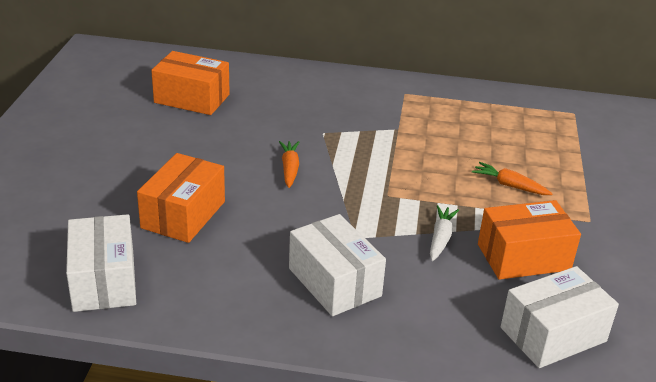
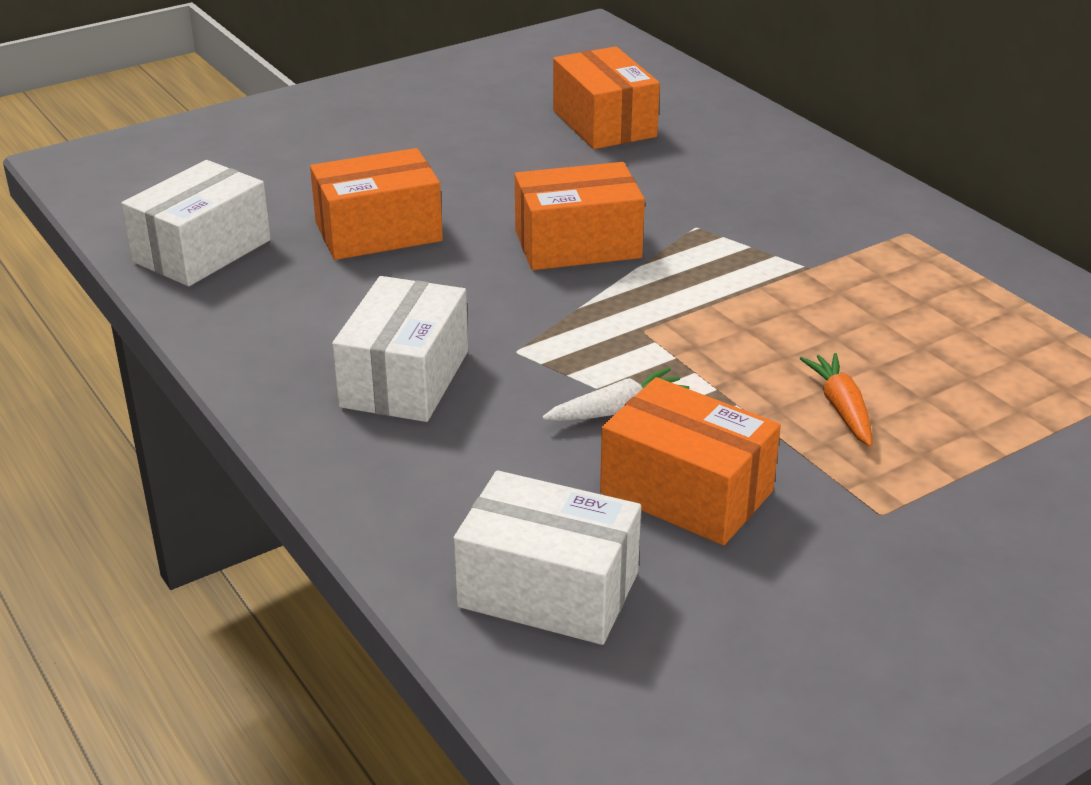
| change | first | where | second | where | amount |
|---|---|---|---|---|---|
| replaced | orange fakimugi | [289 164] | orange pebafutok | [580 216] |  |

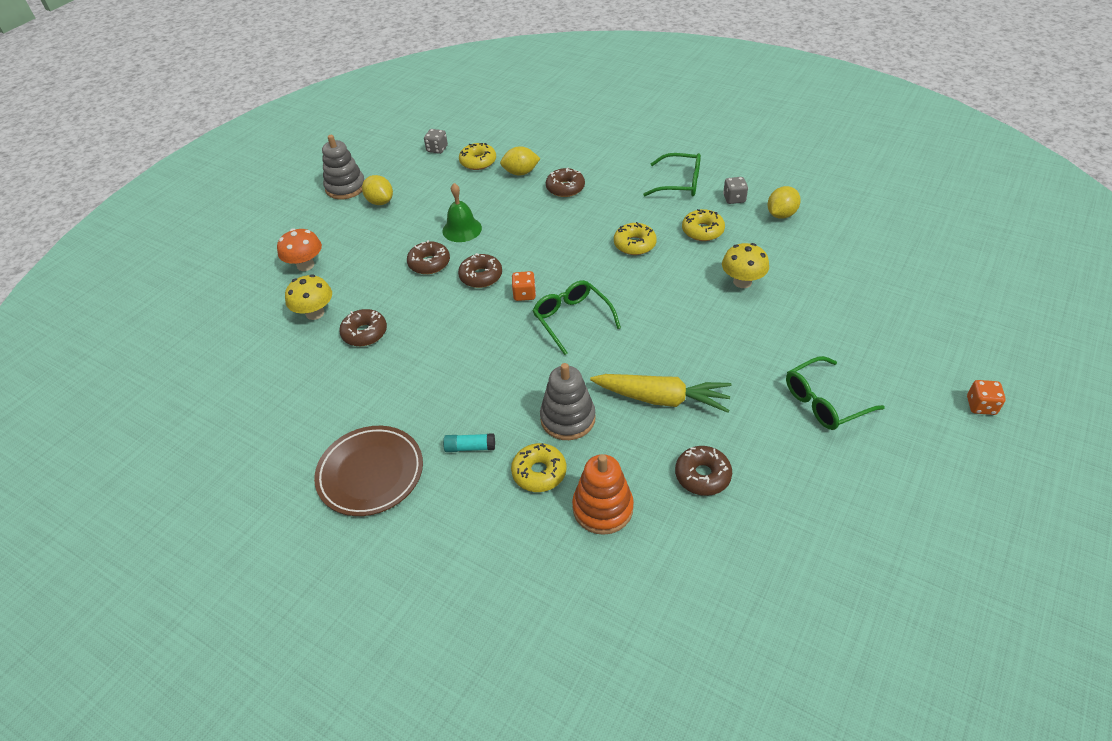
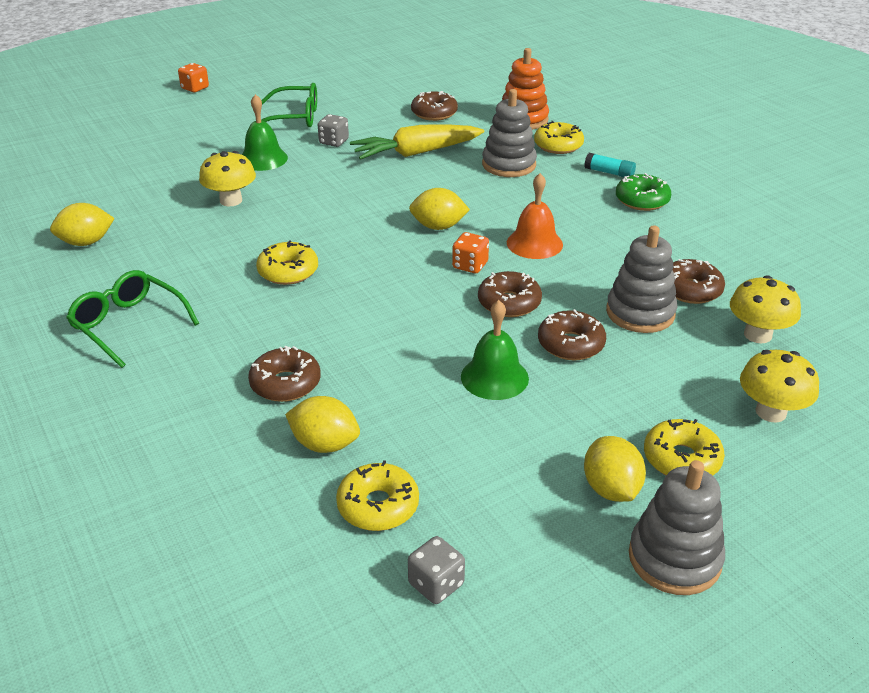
| change | first | where | second | where | amount |
|---|---|---|---|---|---|
| recoloured | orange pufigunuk | [299 249] | yellow pufigunuk | [779 386] |  |
| removed | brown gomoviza | [368 471] |  |  |  |
| replaced | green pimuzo | [577 317] | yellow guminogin | [439 209] |  |
| turned | yellow fakimugi | [660 393] |  | [417 142] | 60 degrees counterclockwise |
| moved | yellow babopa | [703 225] |  | [684 447] |  |
| moved | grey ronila | [735 190] |  | [333 130] |  |
| added |  |  | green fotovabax | [265 132] |  |
| added |  |  | orange fotovabax | [535 216] |  |
| added |  |  | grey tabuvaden | [641 279] |  |
| added |  |  | green babopa | [643 192] |  |

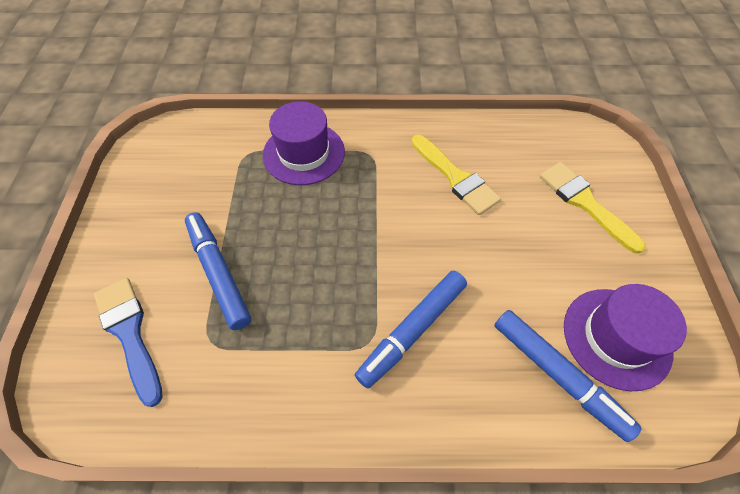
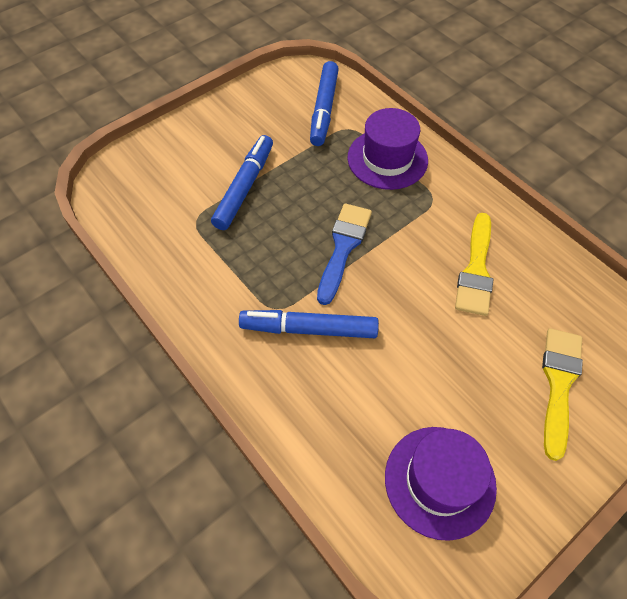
| change | first | where | second | where | amount |
|---|---|---|---|---|---|
| moved | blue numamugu | [128 342] |  | [344 254] |  |
| moved | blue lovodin | [568 376] |  | [324 103] |  |

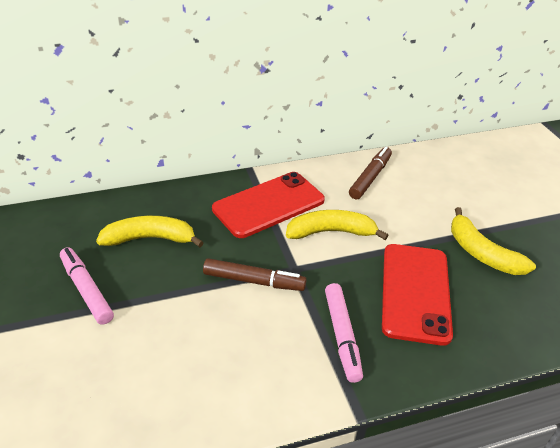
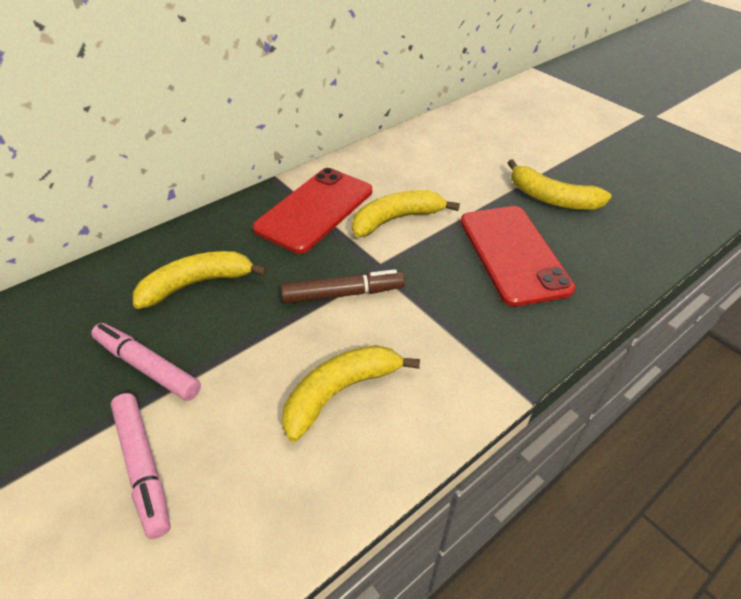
| change | first | where | second | where | amount |
|---|---|---|---|---|---|
| moved | pink lovodin | [344 333] |  | [141 466] |  |
| removed | brown lovodin | [370 173] |  |  |  |
| added |  |  | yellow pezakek | [351 393] |  |

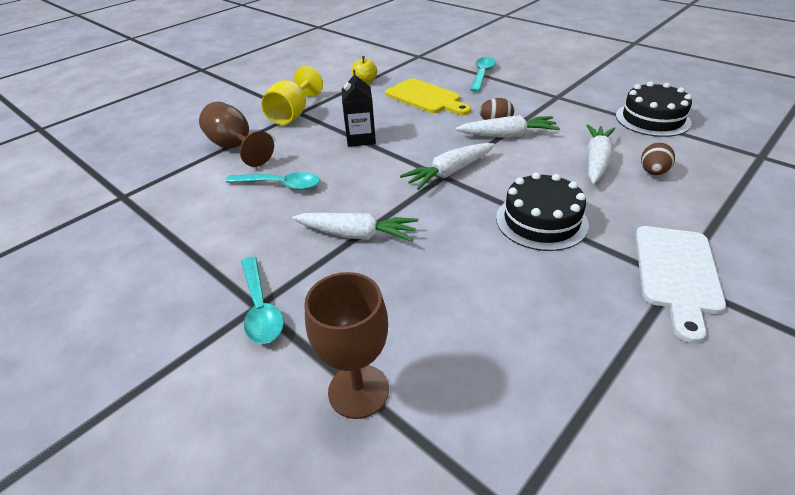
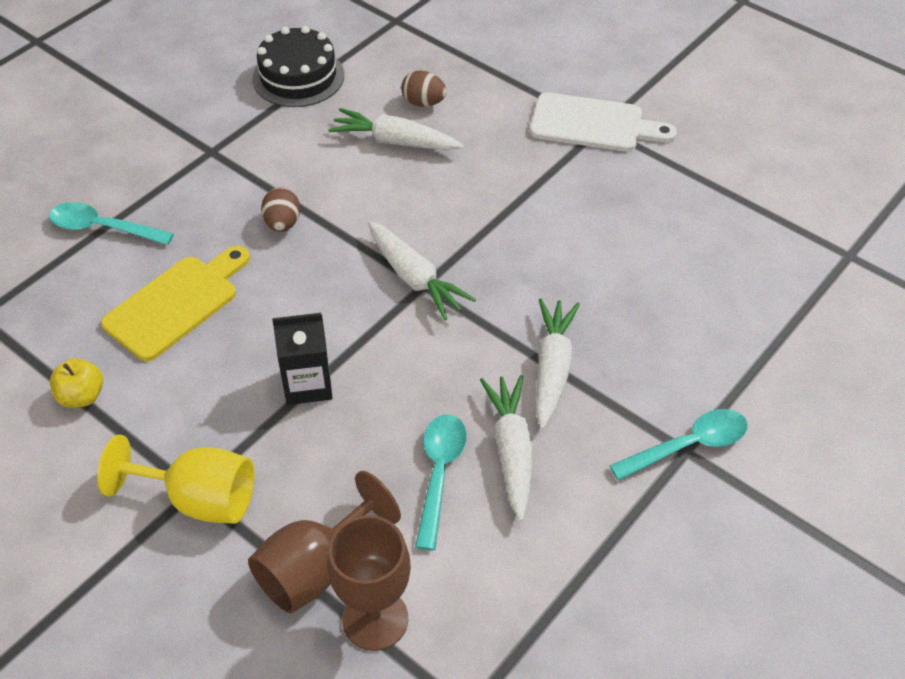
| change | first | where | second | where | amount |
|---|---|---|---|---|---|
| moved | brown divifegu | [346 345] |  | [369 583] |  |
| moved | white fakimugi | [507 126] |  | [506 448] |  |
| removed | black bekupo | [542 211] |  |  |  |

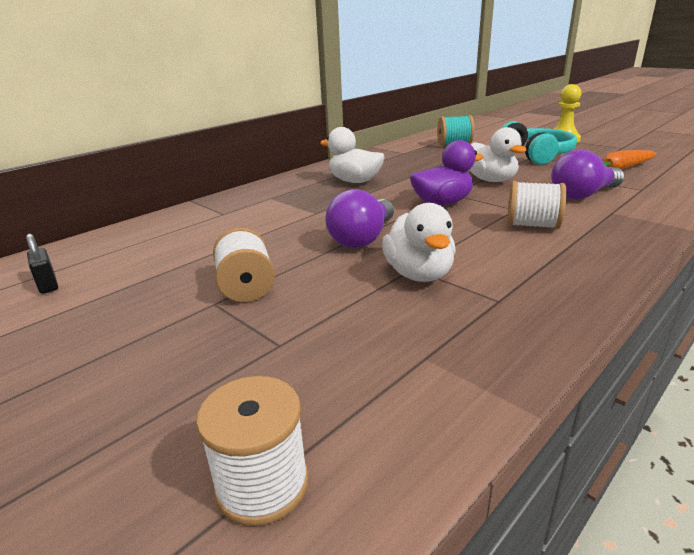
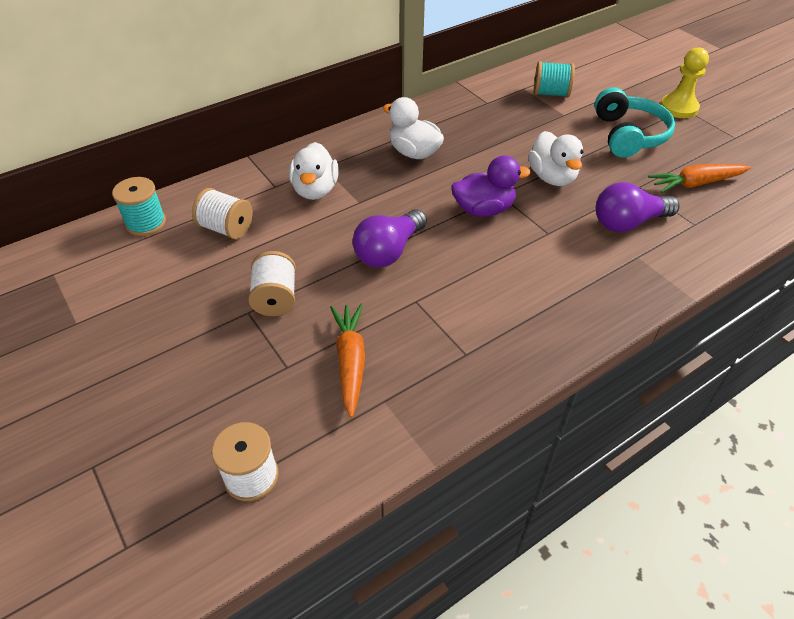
| change | first | where | second | where | amount |
|---|---|---|---|---|---|
| removed | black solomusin | [42 264] |  |  |  |
| moved | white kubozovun | [419 242] |  | [314 171] |  |
| moved | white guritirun | [537 205] |  | [222 213] |  |
| added |  |  | turquoise guritirun | [139 206] |  |
| added |  |  | orange fakimugi | [347 361] |  |

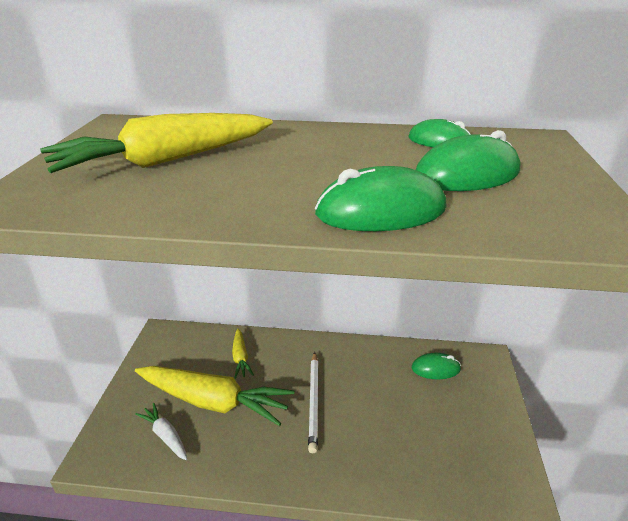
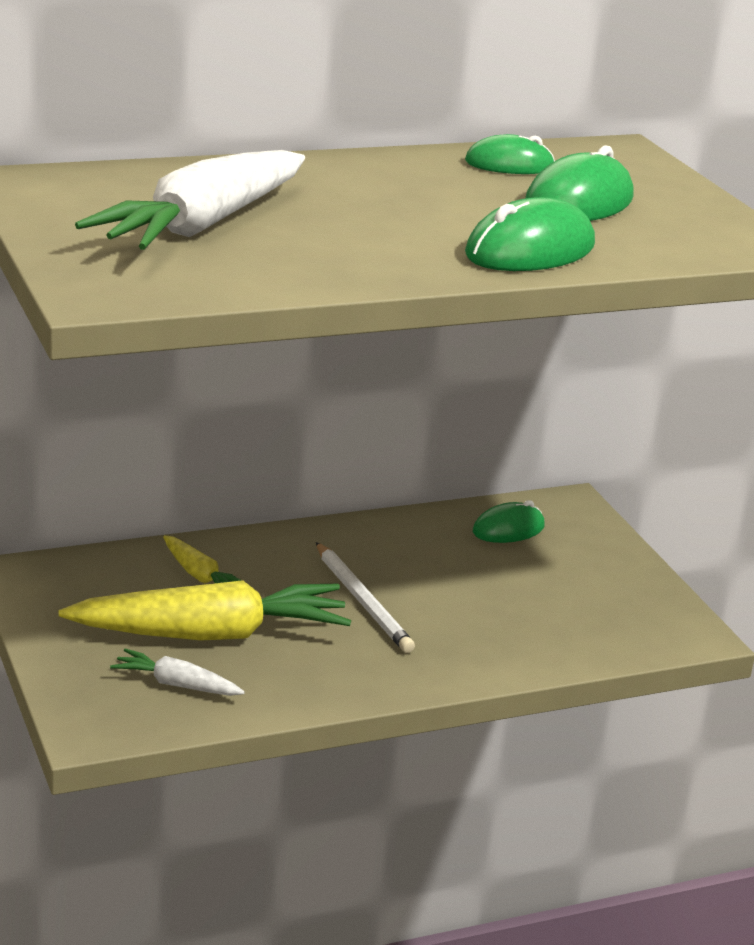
| change | first | where | second | where | amount |
|---|---|---|---|---|---|
| recoloured | yellow fakimugi | [156 143] | white fakimugi | [190 200] |  |

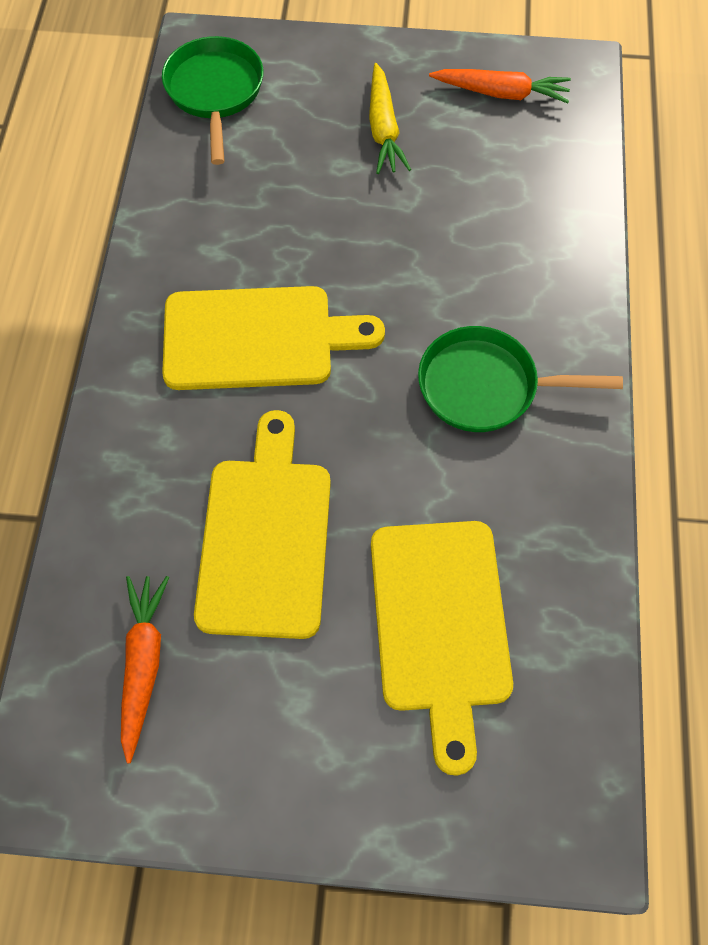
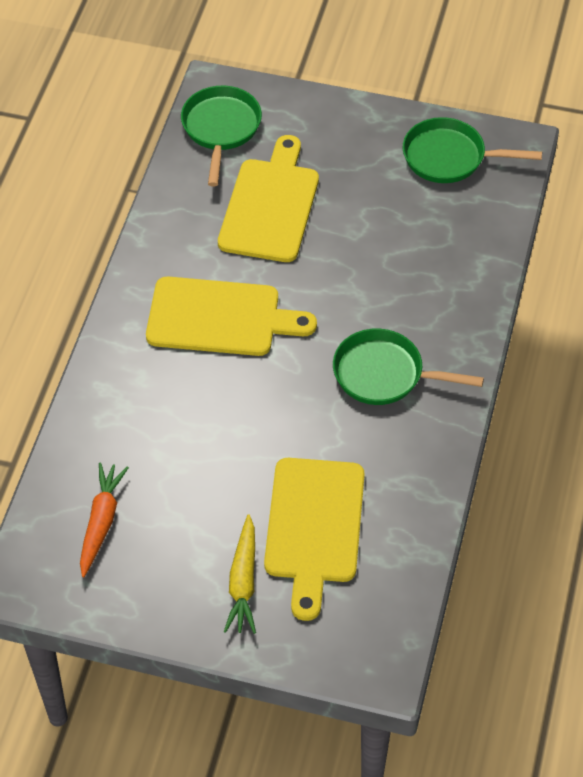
| change | first | where | second | where | amount |
|---|---|---|---|---|---|
| moved | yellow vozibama | [262 524] |  | [268 198] |  |
| moved | yellow fakimugi | [390 118] |  | [240 574] |  |
| replaced | orange fakimugi | [500 86] | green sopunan | [472 150] |  |

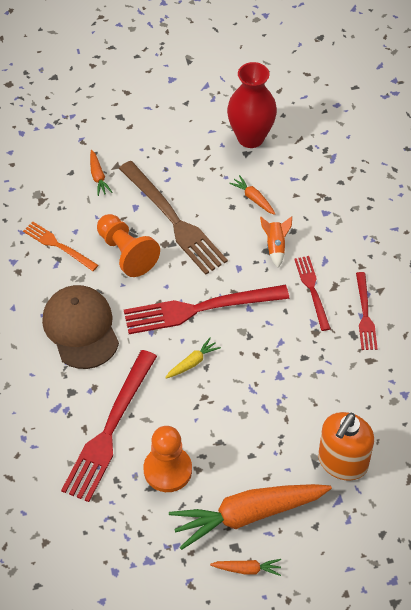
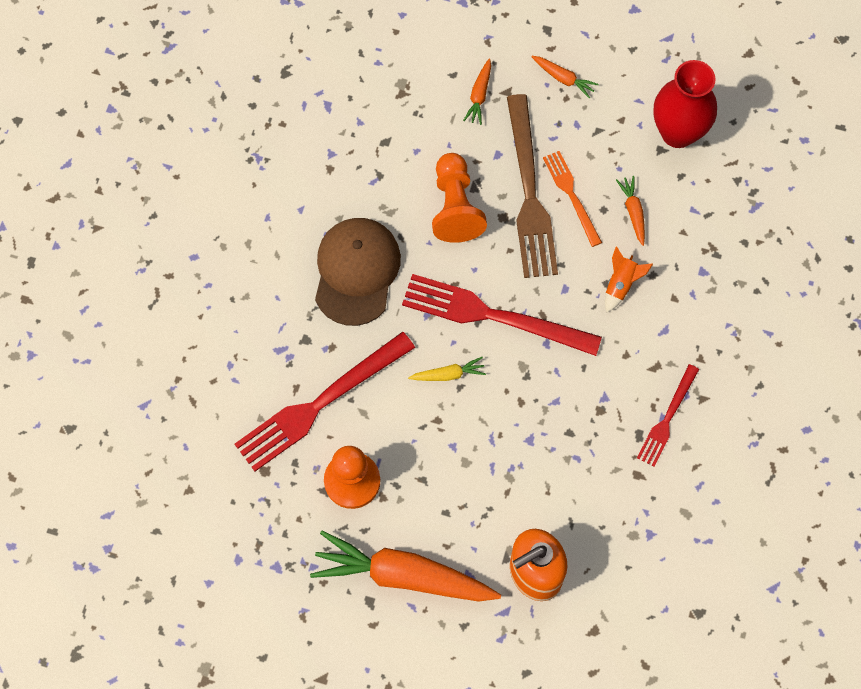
| change | first | where | second | where | amount |
|---|---|---|---|---|---|
| moved | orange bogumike | [60 246] |  | [572 199] |  |
| moved | orange fakimugi | [245 567] |  | [565 77] |  |
| removed | red bogumike | [312 293] |  |  |  |

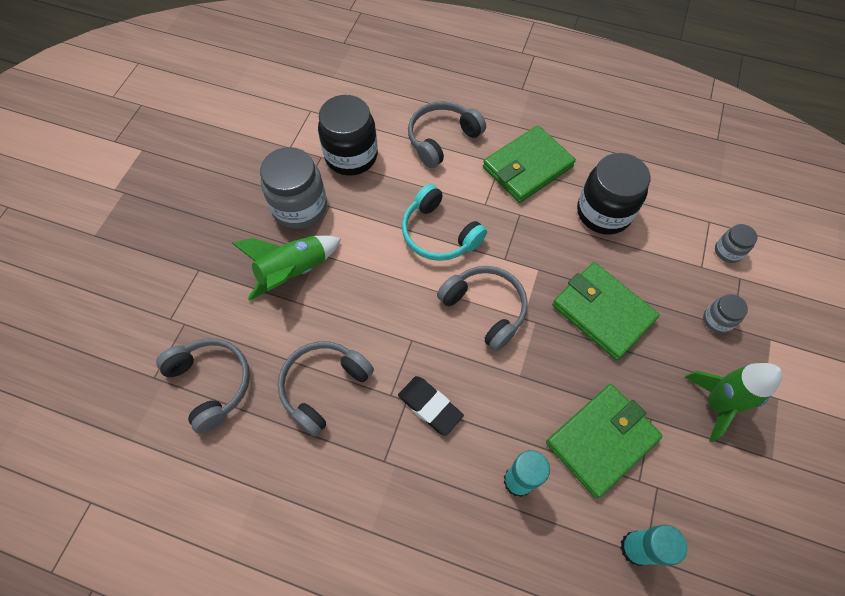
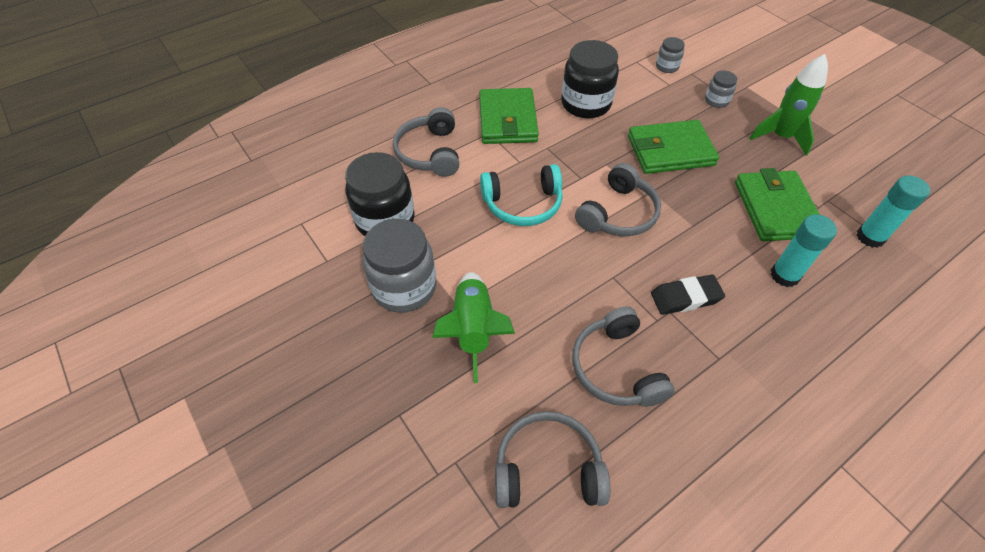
| change | first | where | second | where | amount |
|---|---|---|---|---|---|
| turned | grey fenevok | [482 308] |  | [618 199] | 135 degrees clockwise |

